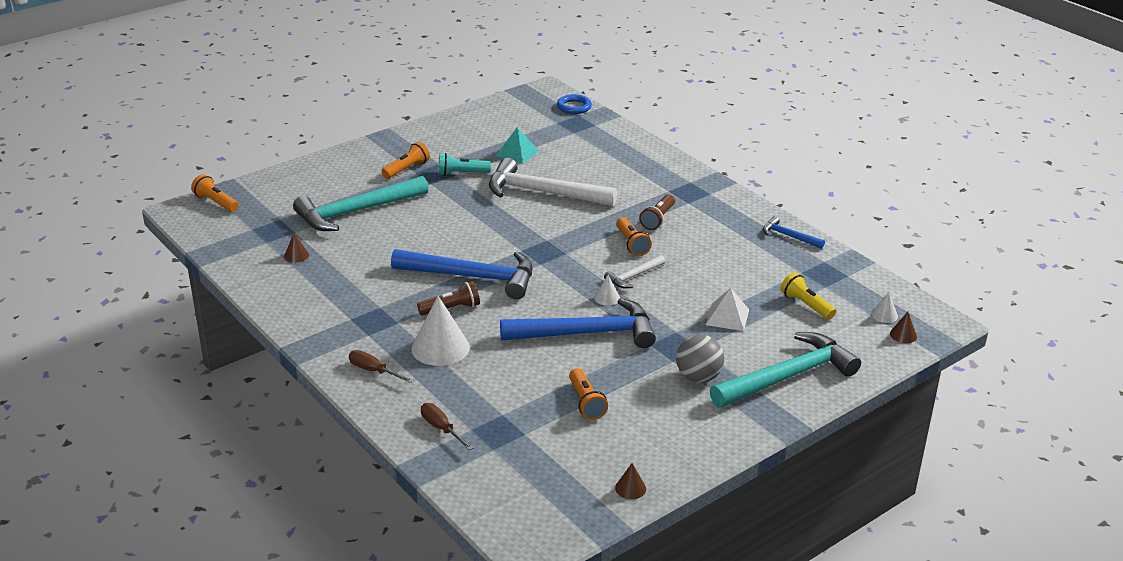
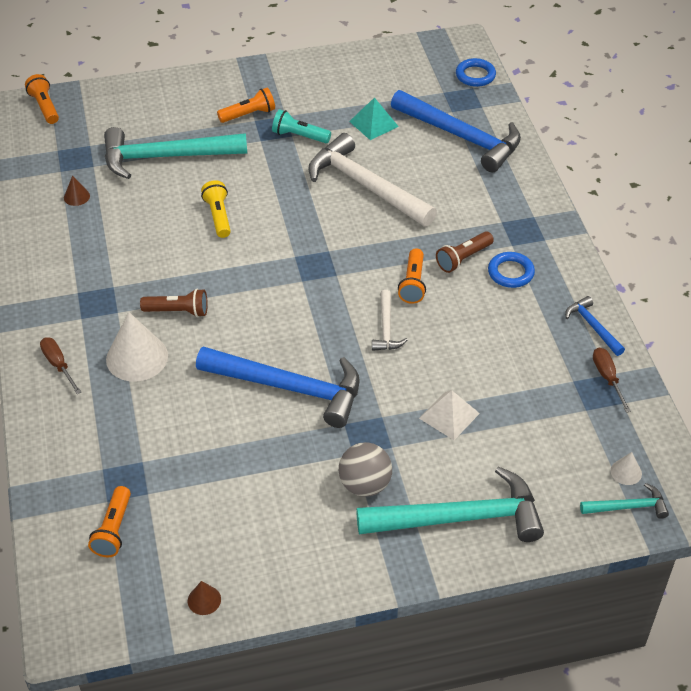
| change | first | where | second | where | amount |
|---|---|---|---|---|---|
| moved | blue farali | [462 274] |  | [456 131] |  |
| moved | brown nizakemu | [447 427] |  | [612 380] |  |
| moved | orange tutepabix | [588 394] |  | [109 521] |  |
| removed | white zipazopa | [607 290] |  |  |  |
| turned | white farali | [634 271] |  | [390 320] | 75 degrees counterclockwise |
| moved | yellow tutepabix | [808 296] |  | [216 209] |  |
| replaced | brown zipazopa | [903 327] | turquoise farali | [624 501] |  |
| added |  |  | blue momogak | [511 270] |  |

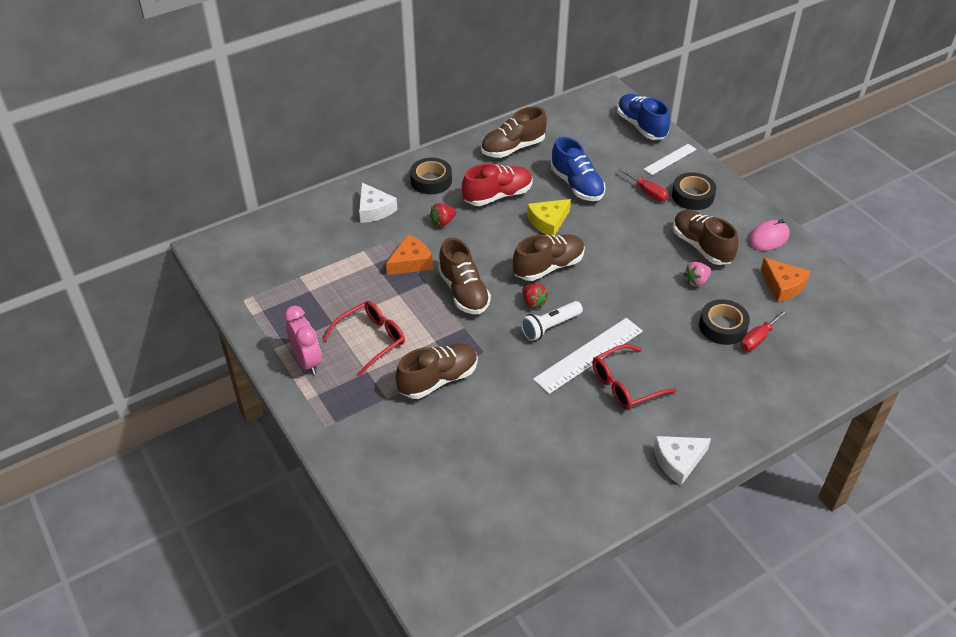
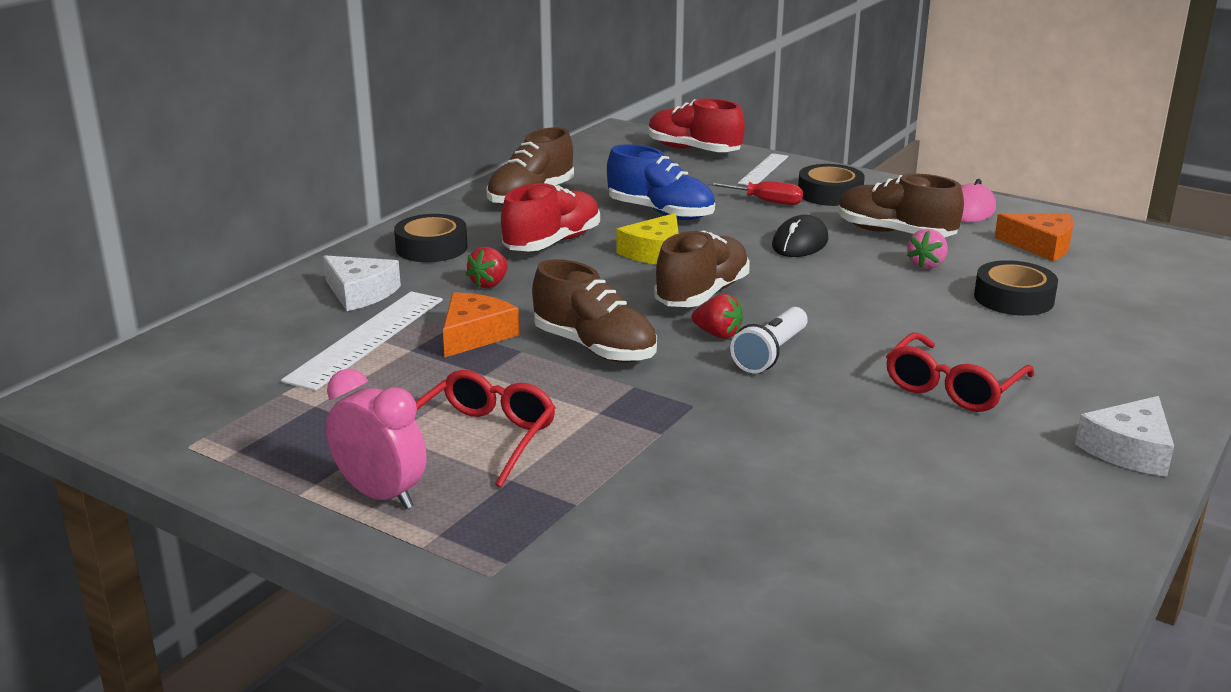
| change | first | where | second | where | amount |
|---|---|---|---|---|---|
| removed | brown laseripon | [436 371] |  |  |  |
| moved | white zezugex | [588 356] |  | [362 341] |  |
| recoloured | blue laseripon | [643 117] | red laseripon | [696 125] |  |
| removed | red nizakemu | [764 330] |  |  |  |
| added |  |  | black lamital | [800 236] |  |

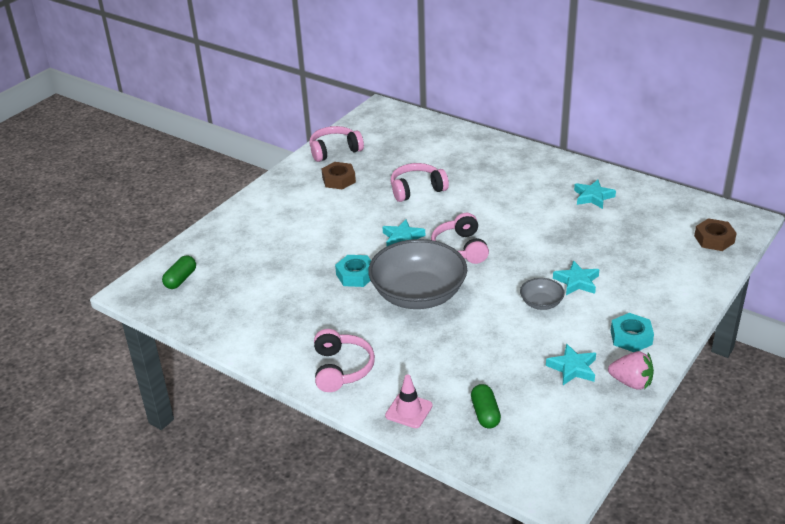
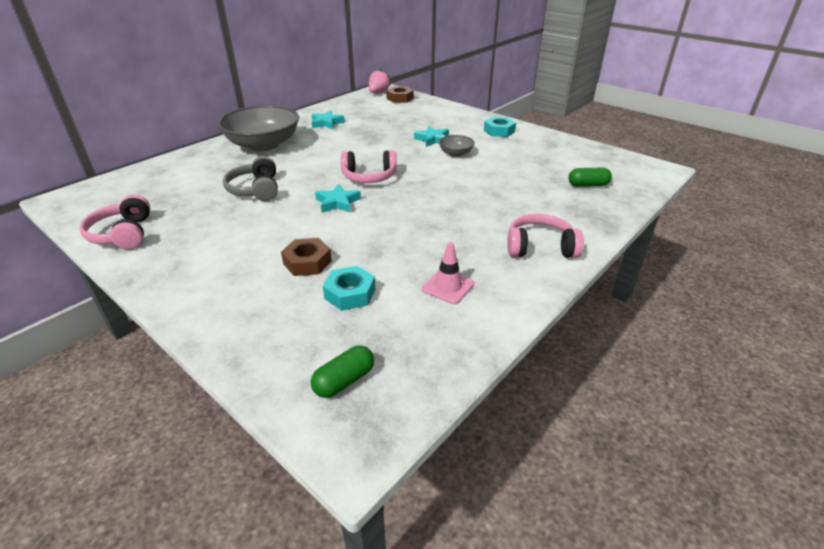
| change | first | where | second | where | amount |
|---|---|---|---|---|---|
| turned | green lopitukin | [179 272] |  | [342 371] | 75 degrees counterclockwise |
| moved | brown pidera | [339 176] |  | [306 257] |  |
| moved | turquoise pidera | [353 271] |  | [349 288] |  |
| moved | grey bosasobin | [417 274] |  | [258 128] |  |
| moved | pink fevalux | [409 401] |  | [448 273] |  |
| recoloured | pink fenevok | [420 182] | grey fenevok | [250 178] |  |
| removed | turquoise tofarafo | [571 364] |  |  |  |
| moved | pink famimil | [631 370] |  | [380 81] |  |

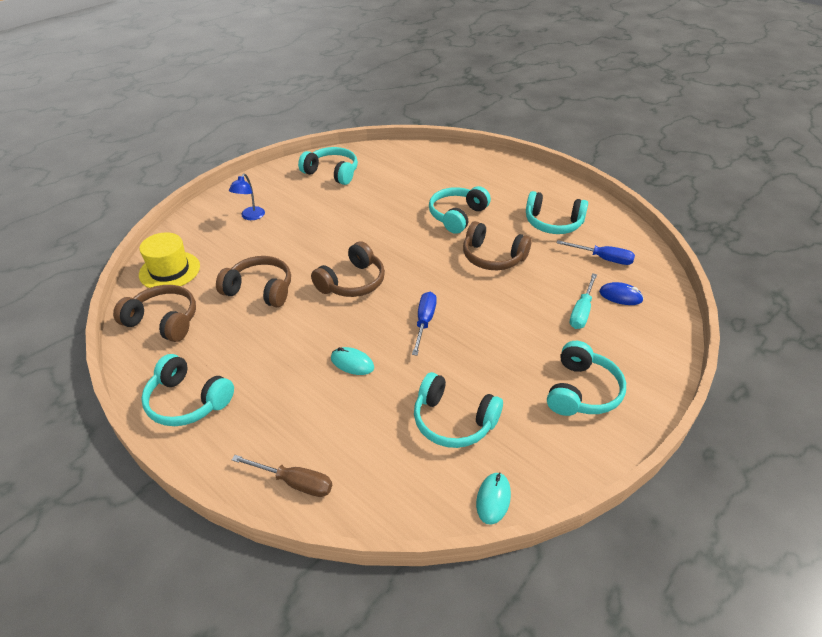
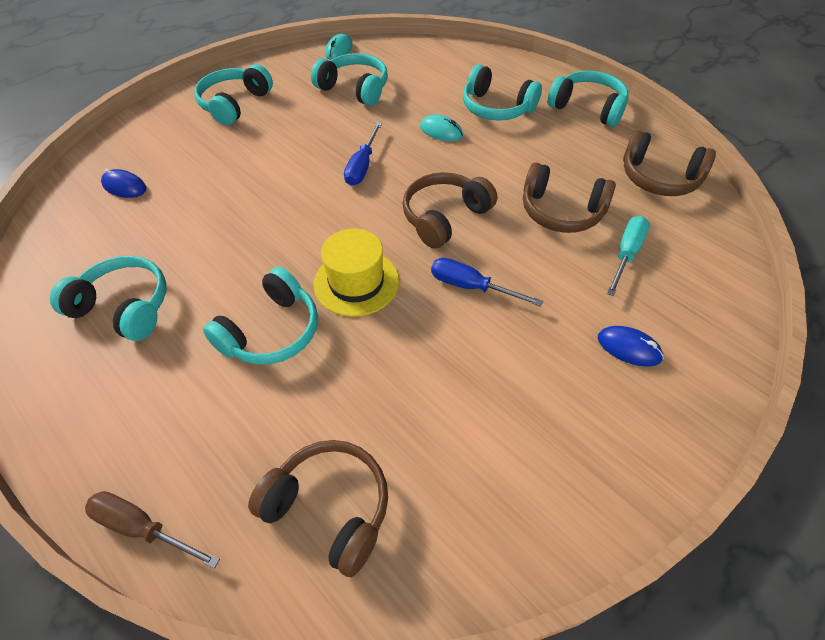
| change | first | where | second | where | amount |
|---|---|---|---|---|---|
| moved | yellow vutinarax | [169 260] |  | [356 272] |  |
| replaced | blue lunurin | [247 197] | blue lamital | [631 346] |  |
| moved | brown nizakemu | [282 476] |  | [152 530] |  |
| moved | turquoise fenevok | [328 166] |  | [502 92] |  |
| moved | brown fenevok | [497 245] |  | [318 508] |  |
| moved | blue nizakemu | [596 252] |  | [487 282] |  |
| moved | turquoise nizakemu | [583 301] |  | [628 256] |  |

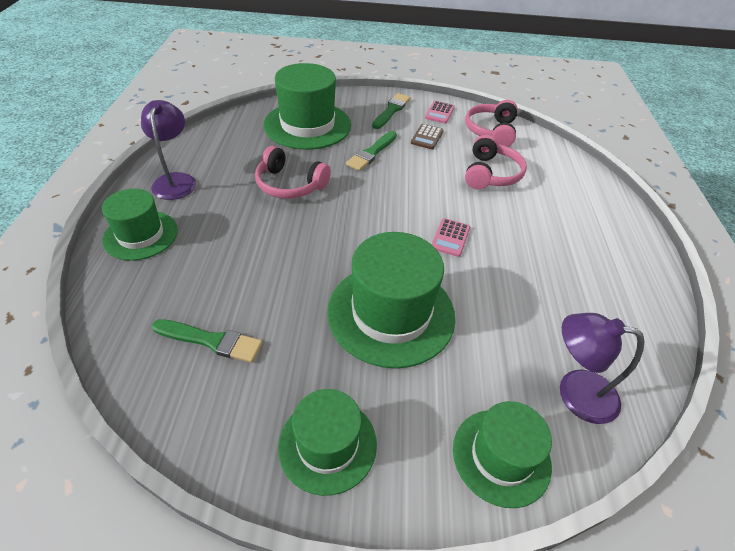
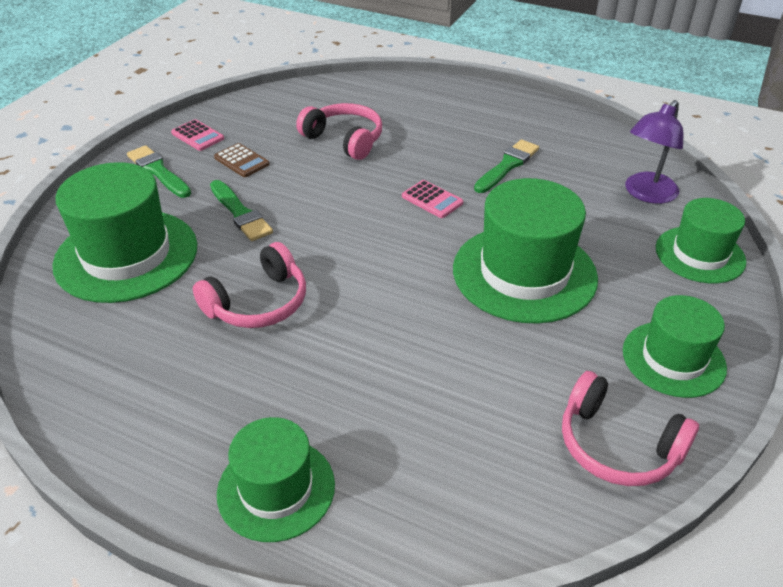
| change | first | where | second | where | amount |
|---|---|---|---|---|---|
| removed | purple lunurin | [168 150] |  |  |  |
| moved | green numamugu | [207 341] |  | [506 166] |  |
| moved | pink fenevok | [491 123] |  | [630 428] |  |

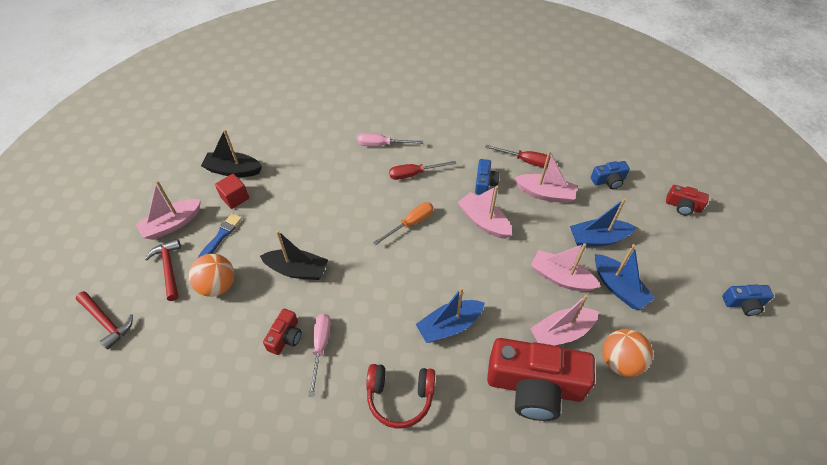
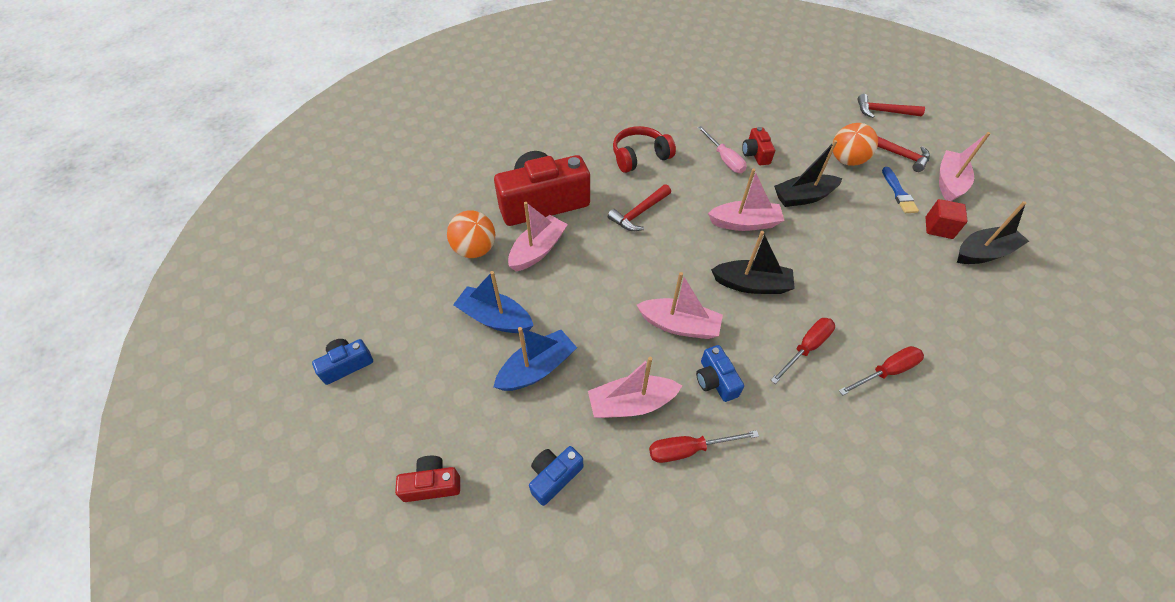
| change | first | where | second | where | amount |
|---|---|---|---|---|---|
| recoloured | pink nizakemu | [390 139] | red nizakemu | [881 370] |  |
| replaced | orange nizakemu | [403 223] | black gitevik | [753 262] |  |
| replaced | blue gitevik | [450 315] | red farali | [639 207] |  |
| moved | pink gitevik | [566 267] |  | [746 199] |  |

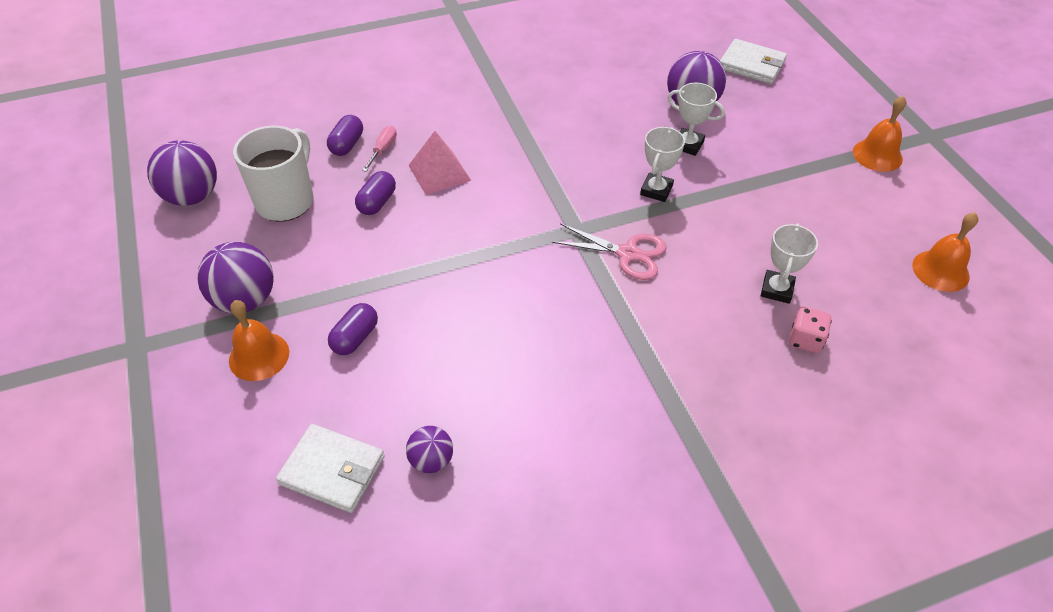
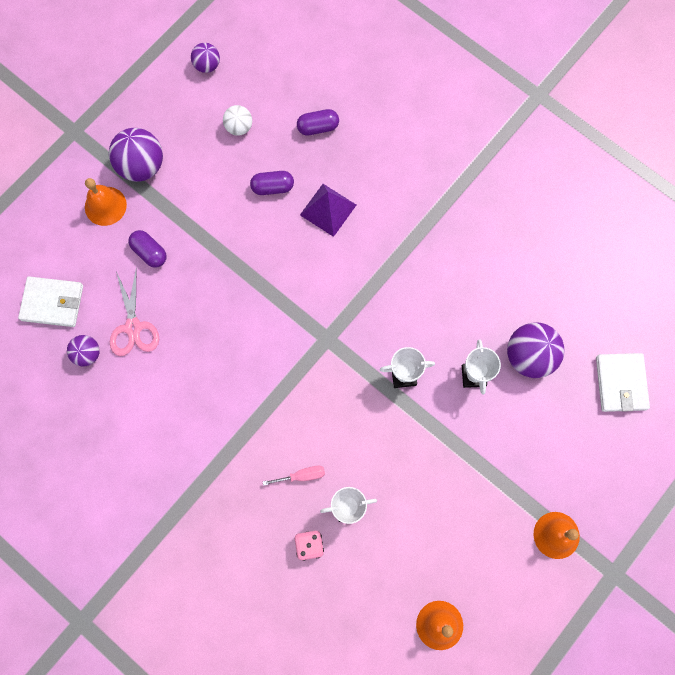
| change | first | where | second | where | amount |
|---|---|---|---|---|---|
| resized | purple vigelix | [182 173] |  | [205 58] | x0.57 |
| replaced | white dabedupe | [273 174] | white vigelix | [237 120] |  |
| turned | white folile | [330 468] |  | [50 302] | 75 degrees counterclockwise |
| turned | purple lopitukin | [353 329] |  | [147 249] | 45 degrees clockwise |
| moved | pink nizakemu | [379 149] |  | [294 476] |  |
| recoloured | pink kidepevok | [439 163] | purple kidepevok | [328 210] |  |
| moved | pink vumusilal | [609 251] |  | [134 313] |  |

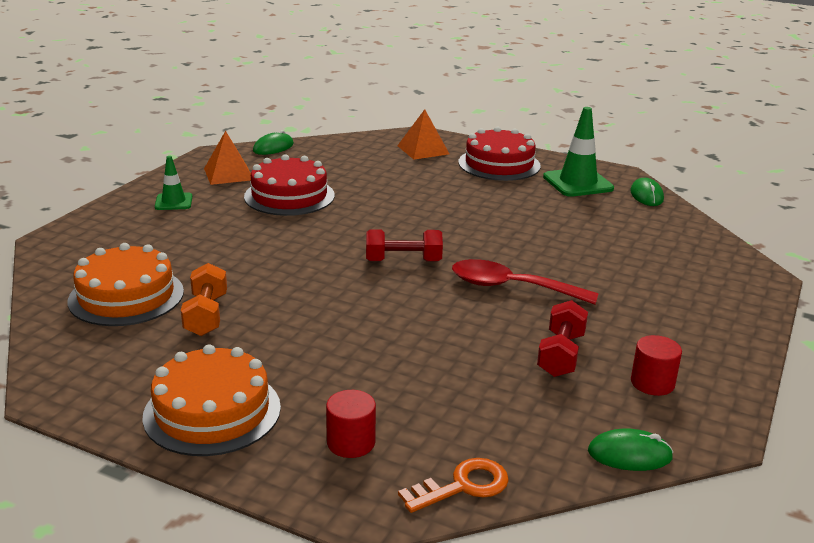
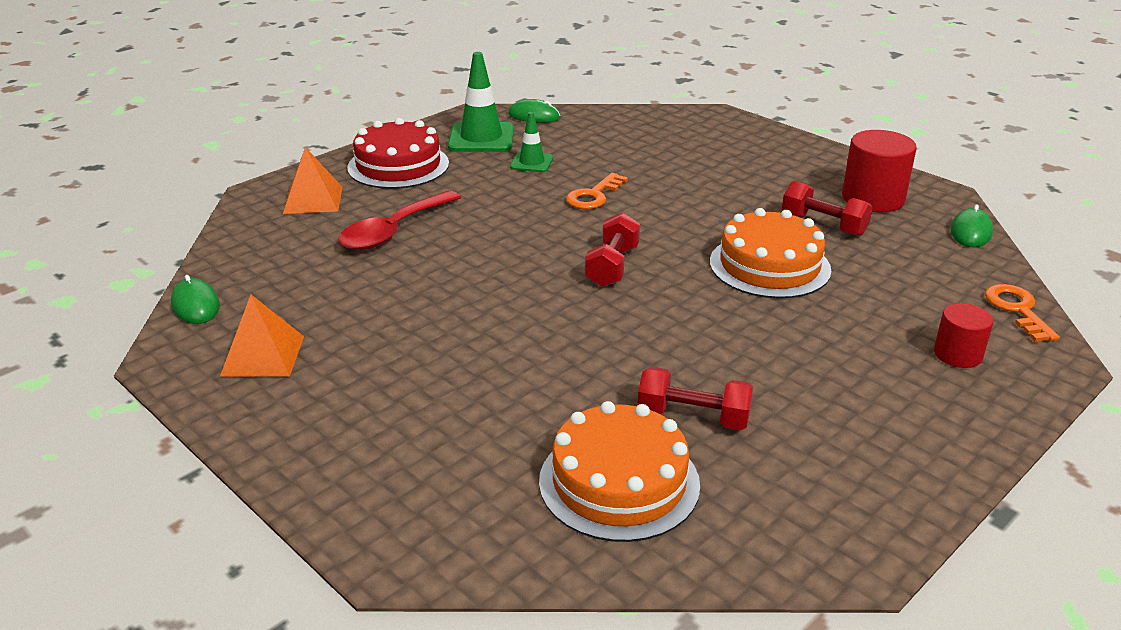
| change | first | where | second | where | amount |
|---|---|---|---|---|---|
| moved | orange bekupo | [211 400] |  | [770 253] |  |
| moved | green fevalux | [173 183] |  | [531 142] |  |
| recoloured | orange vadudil | [204 299] | red vadudil | [695 398] |  |
| removed | red bekupo | [289 185] |  |  |  |
| moved | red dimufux | [525 282] |  | [399 220] |  |
| resized | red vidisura | [656 365] |  | [879 171] | x1.67 |
| added |  |  | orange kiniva | [597 191] |  |

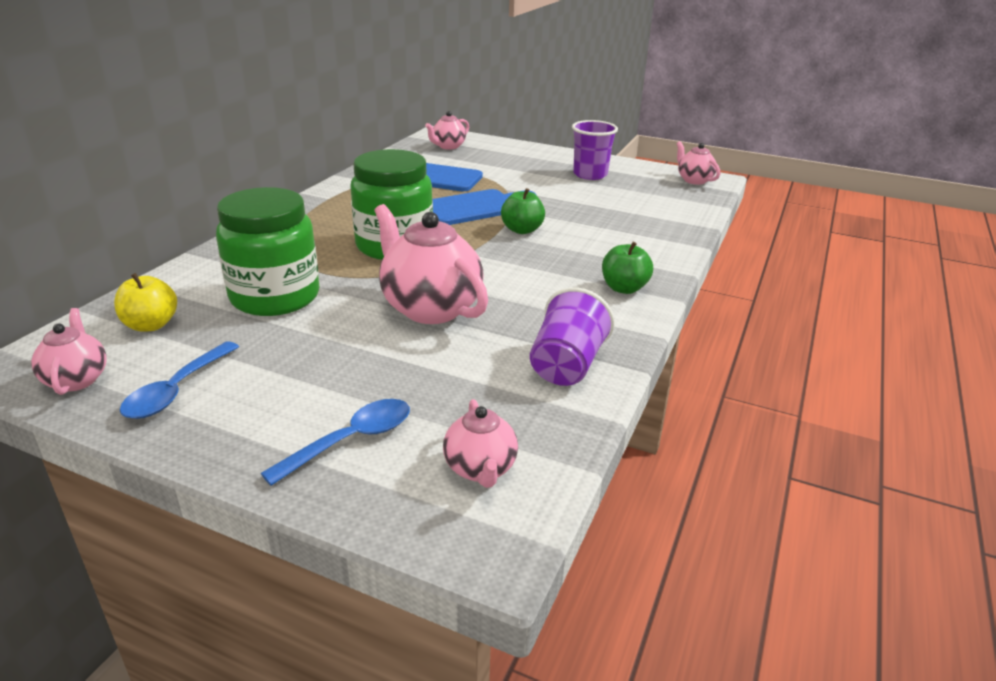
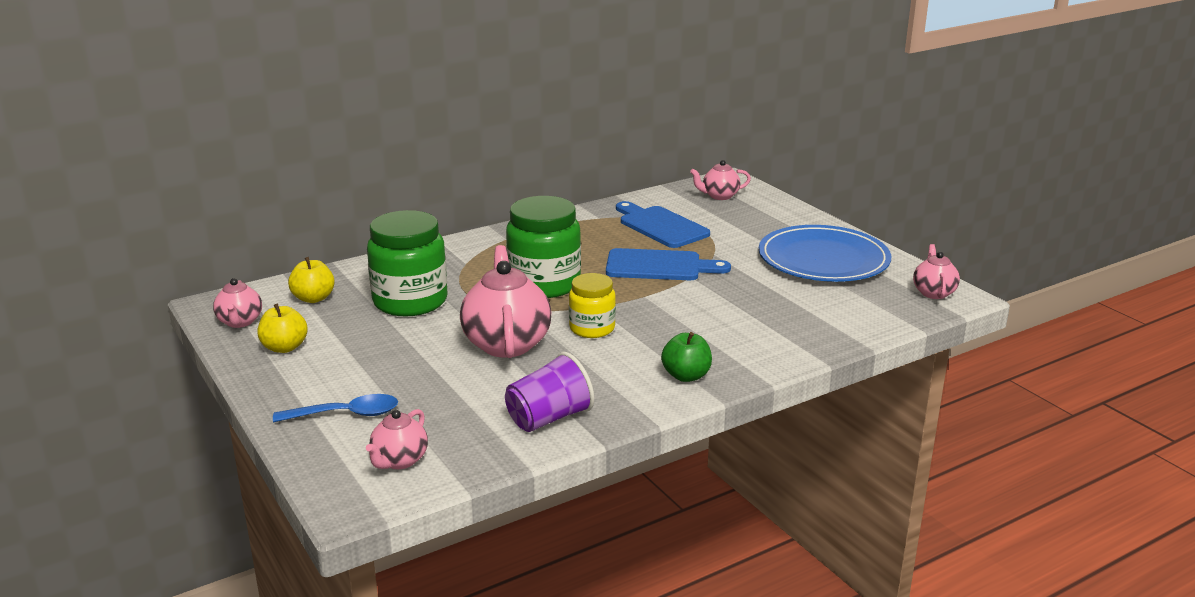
| change | first | where | second | where | amount |
|---|---|---|---|---|---|
| turned | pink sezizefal | [69 351] |  | [237 303] | 150 degrees clockwise |
| replaced | blue dimufux | [179 380] | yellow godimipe | [283 328] |  |
| removed | green godimipe | [523 211] |  |  |  |
| replaced | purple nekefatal | [595 150] | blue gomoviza | [825 253] |  |
| added |  |  | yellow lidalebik | [592 305] |  |

